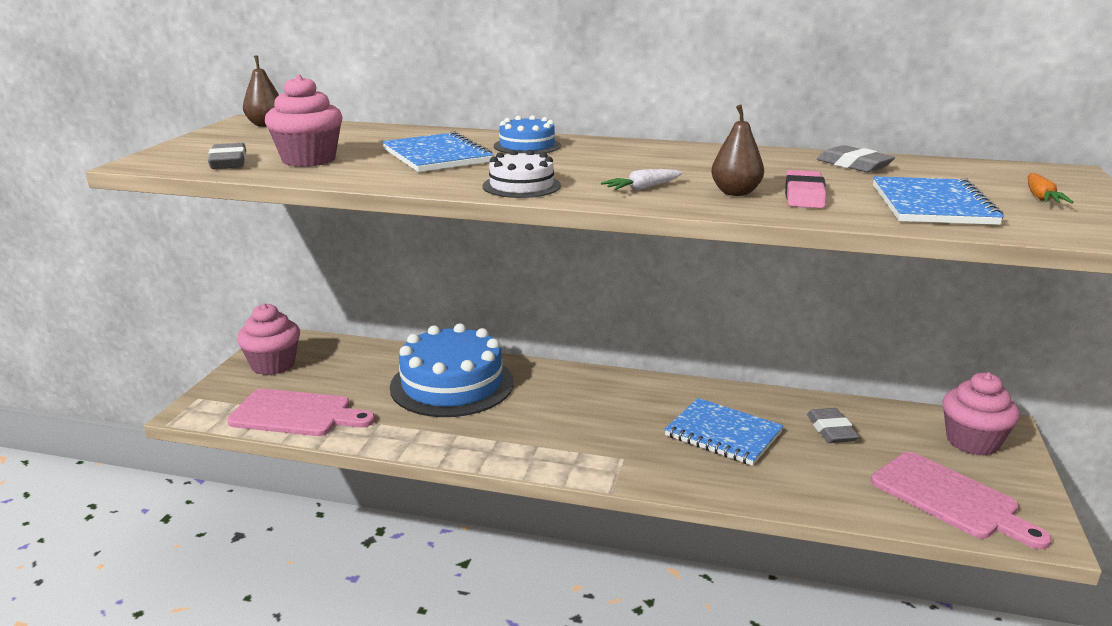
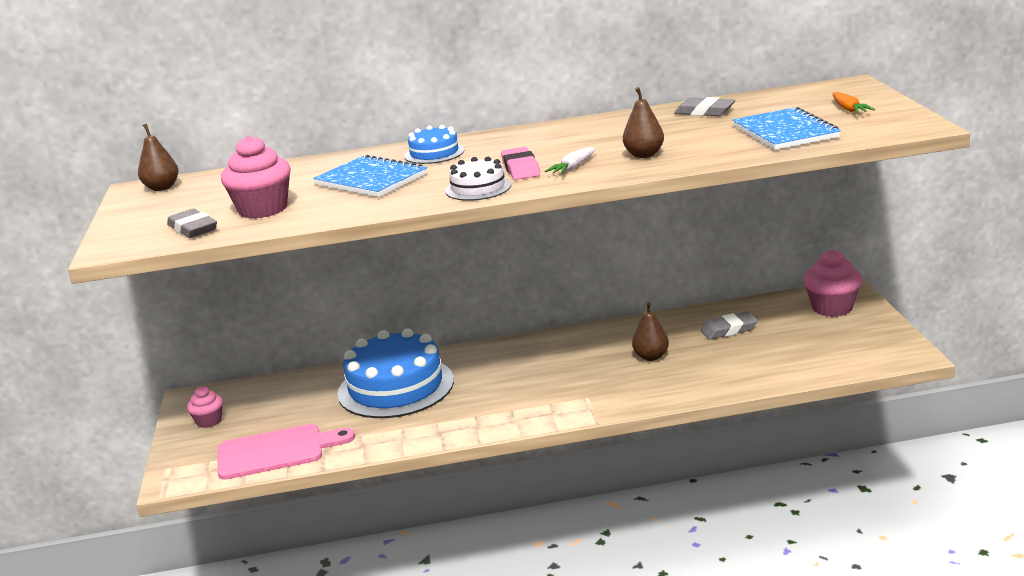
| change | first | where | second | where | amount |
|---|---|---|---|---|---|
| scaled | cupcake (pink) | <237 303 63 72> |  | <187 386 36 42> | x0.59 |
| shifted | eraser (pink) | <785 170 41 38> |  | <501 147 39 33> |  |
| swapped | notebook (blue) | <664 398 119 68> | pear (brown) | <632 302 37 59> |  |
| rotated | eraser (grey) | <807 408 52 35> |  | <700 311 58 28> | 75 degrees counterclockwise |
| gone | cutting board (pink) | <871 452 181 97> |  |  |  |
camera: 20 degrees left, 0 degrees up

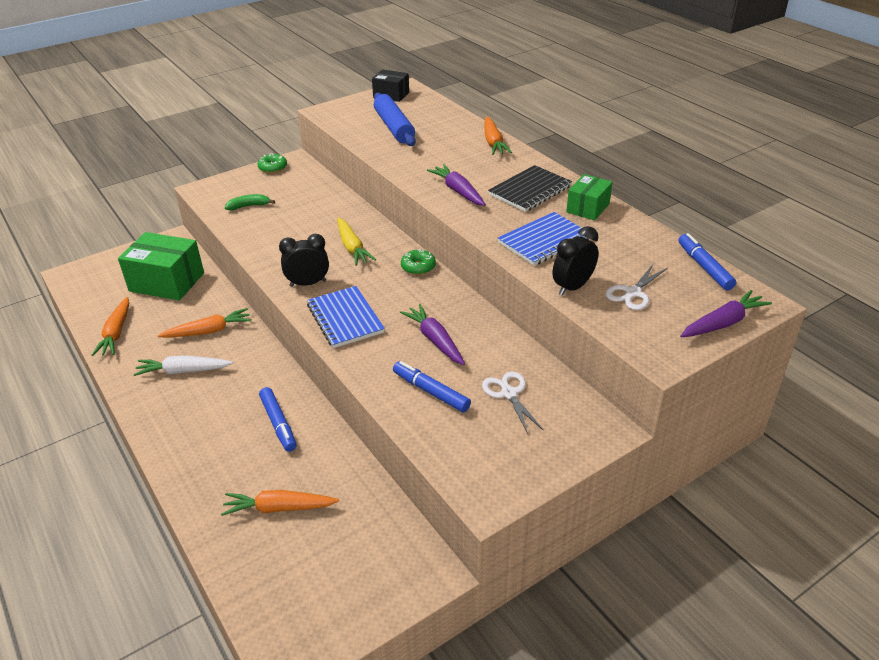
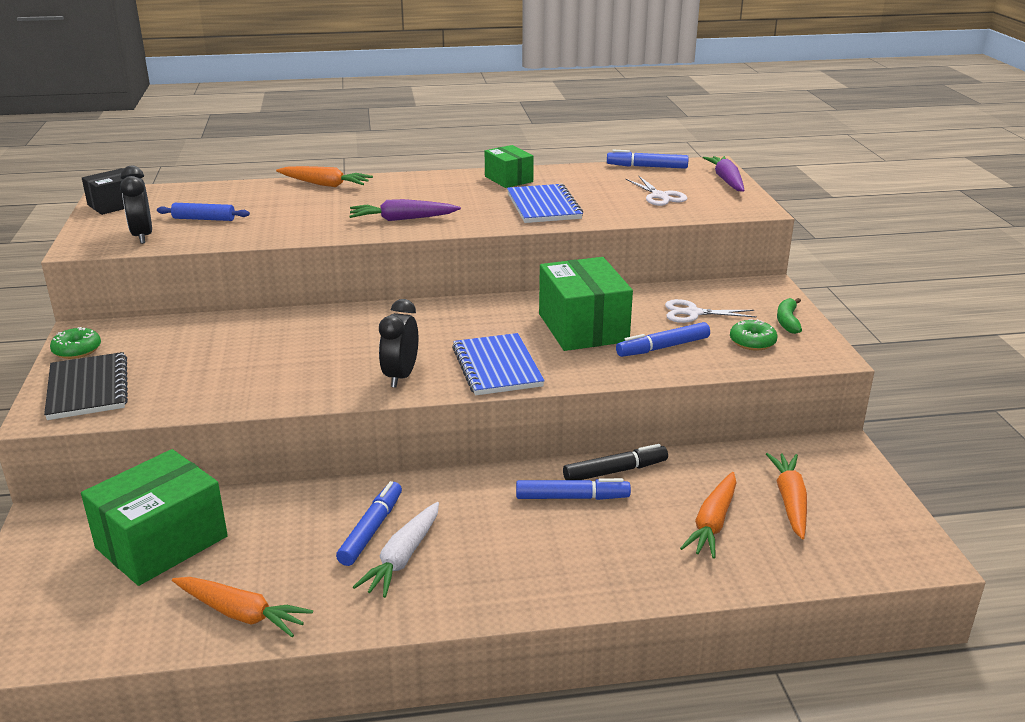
| change | first | where | second | where | amount |
|---|---|---|---|---|---|
| shifted | notebook (black) | <488 165 84 47> |  | <44 352 84 68> |  |
| shifted | clock (black) | <552 226 47 70> |  | <120 166 32 78> |  |
| scaled | rolling pin (blue) | <374 93 42 53> |  | <157 203 93 18> | x0.56 |
| new |  |  | marker (blue) | <336 481 66 85> |  |
| rotated | notebook (blue) | <307 286 78 62> |  | <452 333 93 62> | 75 degrees clockwise |
| swapped | carrot (purple) | <400 304 65 61> | box (green) | <539 257 94 94> |  |
| new |  |  | marker (black) | <563 444 105 36> |  |
| shifted | donut (green) | <401 249 35 26> |  | <730 319 48 32> |  |
| shifted | carrot (orange) | <158 308 94 30> |  | <766 453 41 86> |  |
| shifted | banana (green) | <225 194 50 16> |  | <777 298 25 36> |  |
| gone | carrot (yellow) | <337 218 39 48> |  |  |  |
camera: 65 degrees left, 10 degrees down

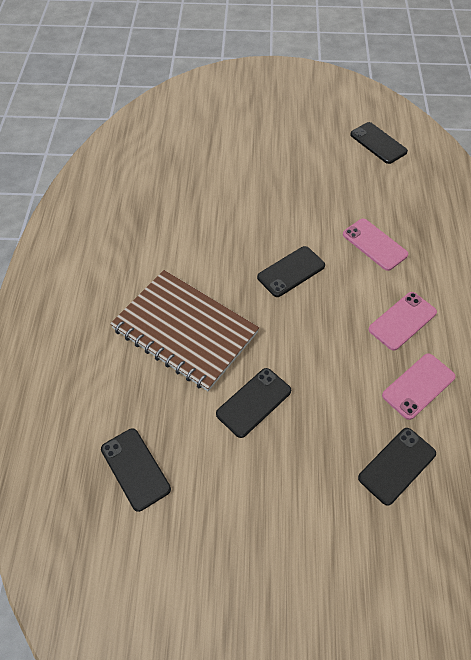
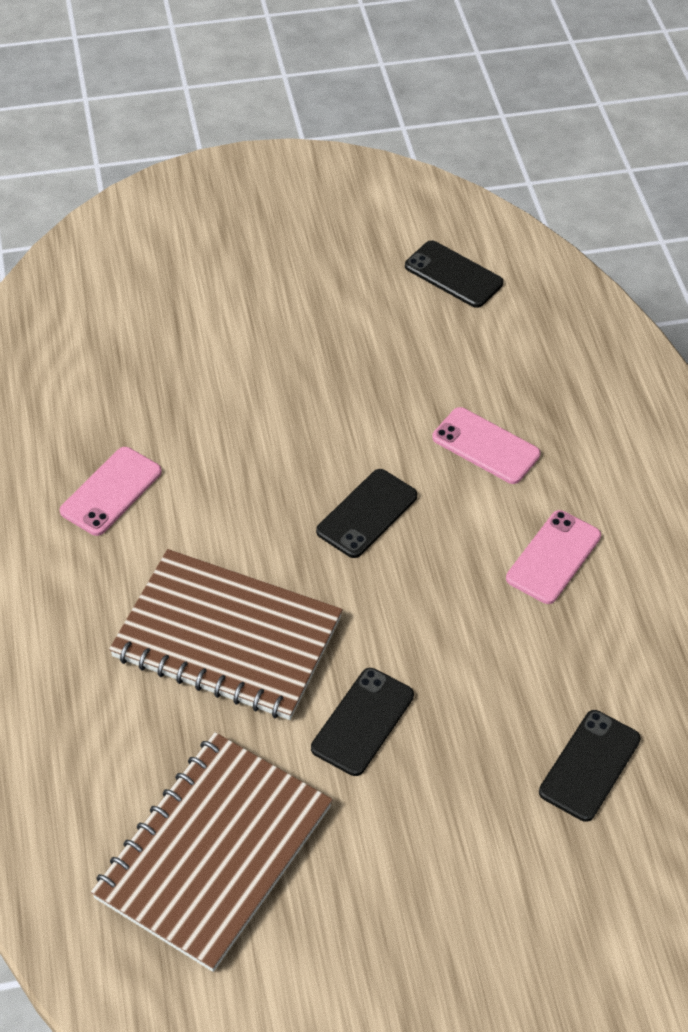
| change | first | where | second | where | amount |
|---|---|---|---|---|---|
| shifted | phone (pink) | <382 353 73 67> |  | <60 447 102 89> |  |
| swapped | phone (black) | <101 428 70 84> | notebook (brown) | <91 732 242 240> |  |
camera: 15 degrees left, 5 degrees down

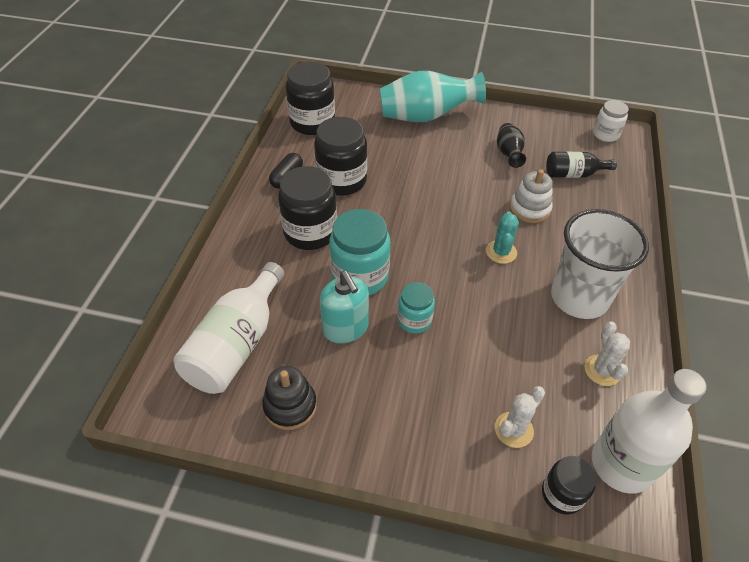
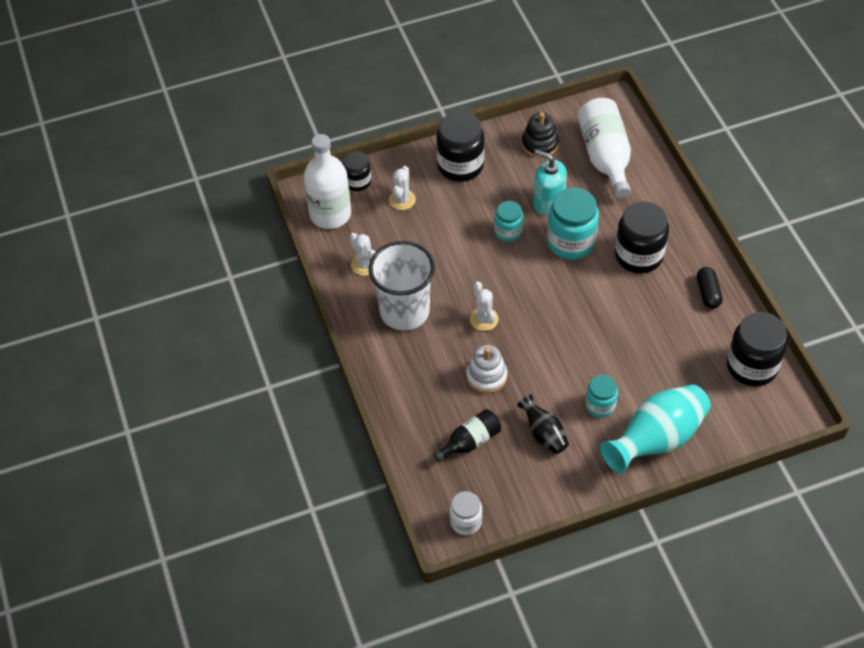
| change | first | where | second | where | amount |
|---|---|---|---|---|---|
| shifted | jar (black) | <314 117 53 79> |  | <436 112 48 70> |  |
| repainted | cactus (turquoise) | <486 211 33 53> | cactus (white) | <470 281 29 50> |  |
| new |  |  | jar (turquoise) | <585 375 33 43> |  |
camera: 150 degrees right, 5 degrees up

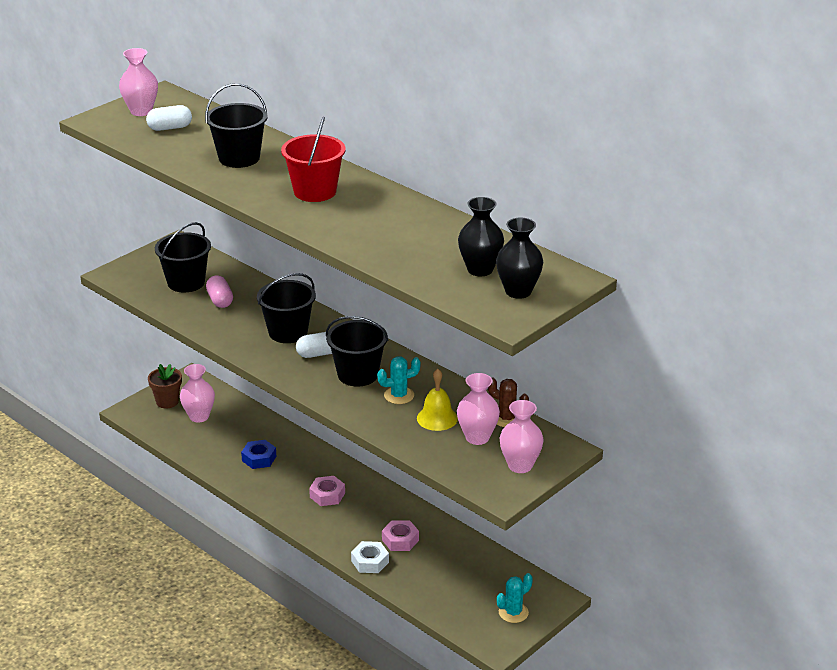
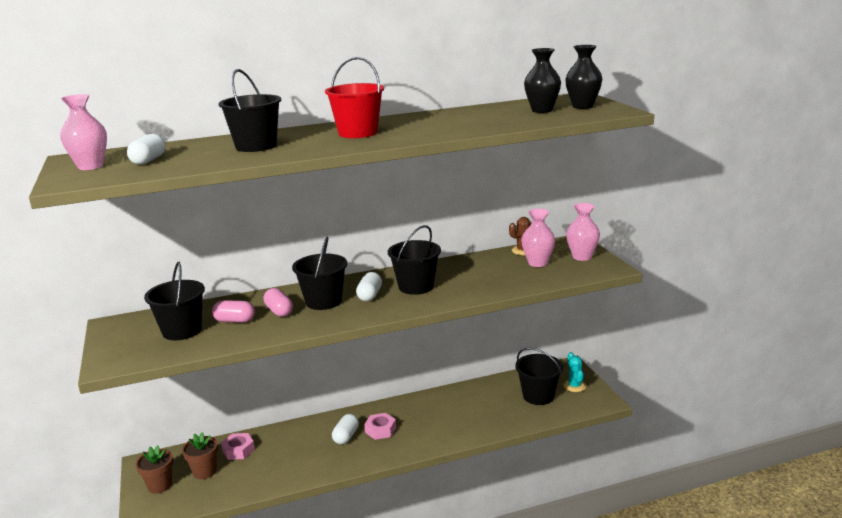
| change | first | where | second | where | amount |
|---|---|---|---|---|---|
| swapped | vase (pink) | <180 364 35 59> | flower pot (brown) | <182 432 36 47> |  |
| shifted | nut (pink) | <382 520 37 31> |  | <221 433 34 27> |  |
| new |  |  | capsule (pink) | <263 288 30 29> |  |
| new |  |  | capsule (white) | <332 414 27 30> |  |
| new |  |  | bucket (black) | <515 348 48 57> |  |
| gone | nut (blue) | <241 440 35 29> |  |  |  |
| gone | nut (white) | <351 541 38 32> |  |  |  |
| gone | cactus (turquoise) | <377 356 44 48> |  |  |  |
| gone | bell (yellow) | <417 369 41 62> |  |  |  |
camera: 60 degrees left, 10 degrees down

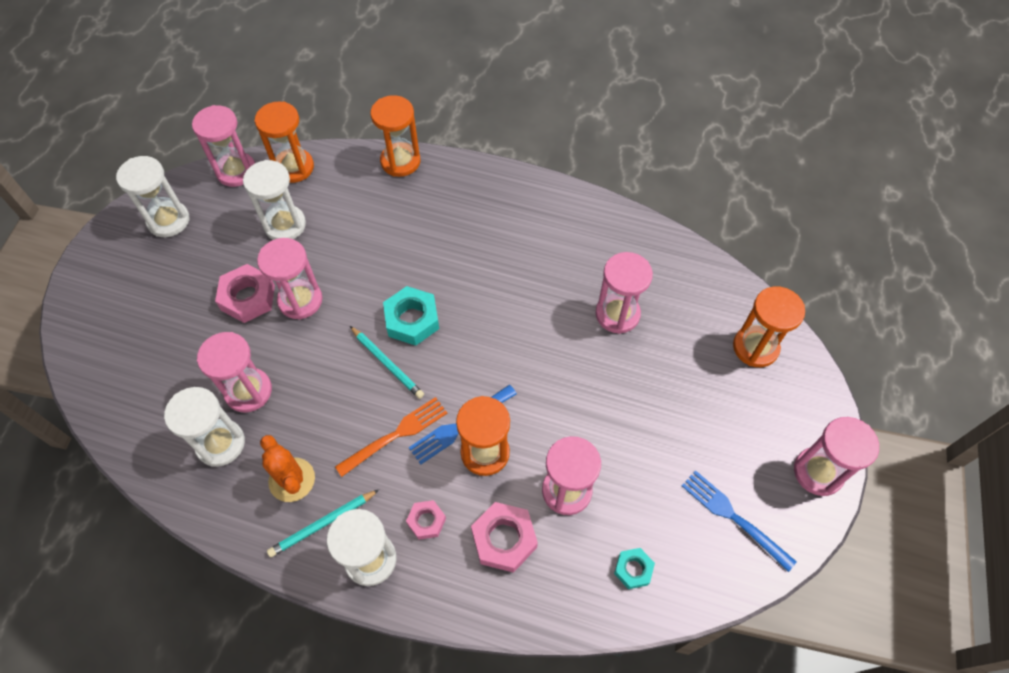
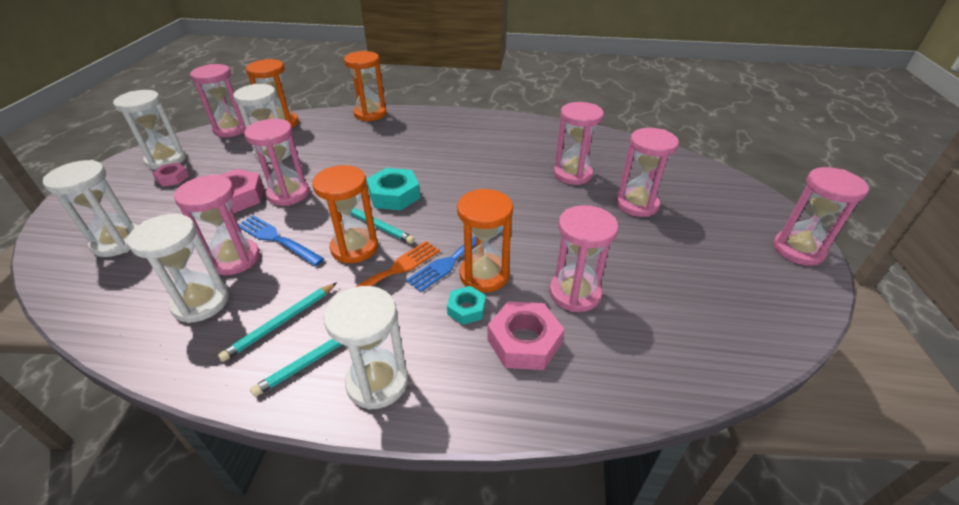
| change | first | where | second | where | amount |
|---|---|---|---|---|---|
| new |  |  | hourglass (white) | <43 160 95 97> |  |
| shifted | nut (pink) | <406 500 40 40> |  | <152 163 37 24> |  |
| swapped | cactus (orange) | <260 435 55 67> | pencil (turquoise) | <218 283 119 79> |  |
| shifted | fork (blue) | <682 470 115 102> |  | <238 215 87 51> |  |
| shifted | hourglass (orange) | <733 286 72 81> |  | <312 165 66 98> |  |
| shifted | nut (turquoise) | <614 548 41 41> |  | <447 286 39 39> |  |
| new |  |  | hourglass (pink) | <616 128 63 89> |  |
camera: 10 degrees left, 20 degrees down

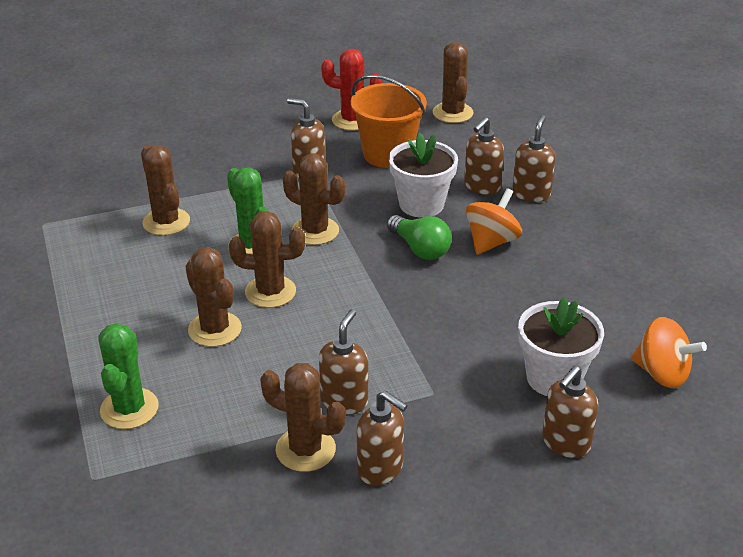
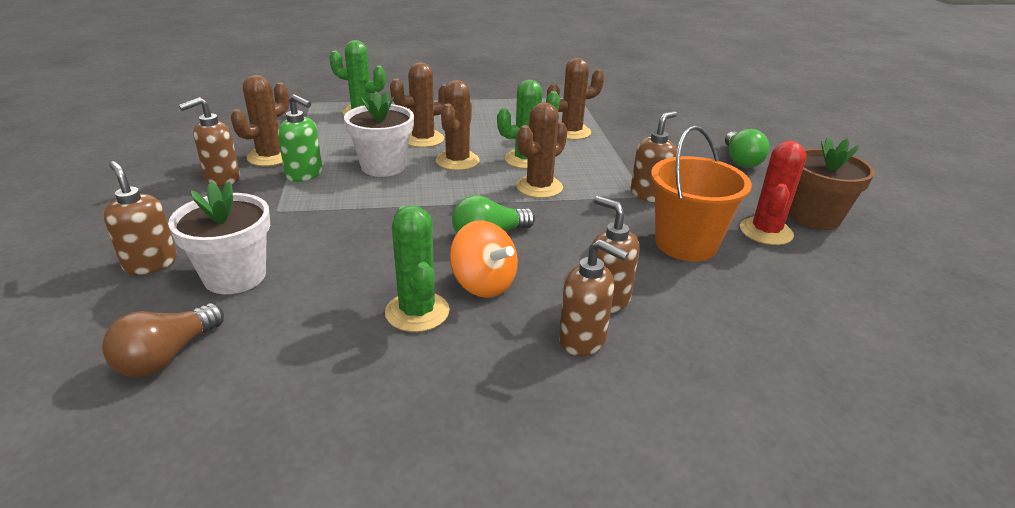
| change | first | where | second | where | amount |
|---|---|---|---|---|---|
| swapped | spinning top (orange) | <631 317 76 71> | light bulb (brown) | <102 303 122 75> |  |
| repainted | soap dispenser (brown) | <319 309 49 105> | soap dispenser (green) | <278 94 44 88> |  |
| shifted | flower pot (white) | <389 133 69 85> |  | <344 91 70 86> |  |
| new |  |  | cactus (green) | <385 205 65 127> |  |
| new |  |  | light bulb (green) | <725 129 45 39> |  |
| new |  |  | flower pot (brown) | <789 137 86 93> |  |
| gone | cactus (brown) | <433 42 41 81> |  |  |  |
camera: 100 degrees right, 5 degrees down

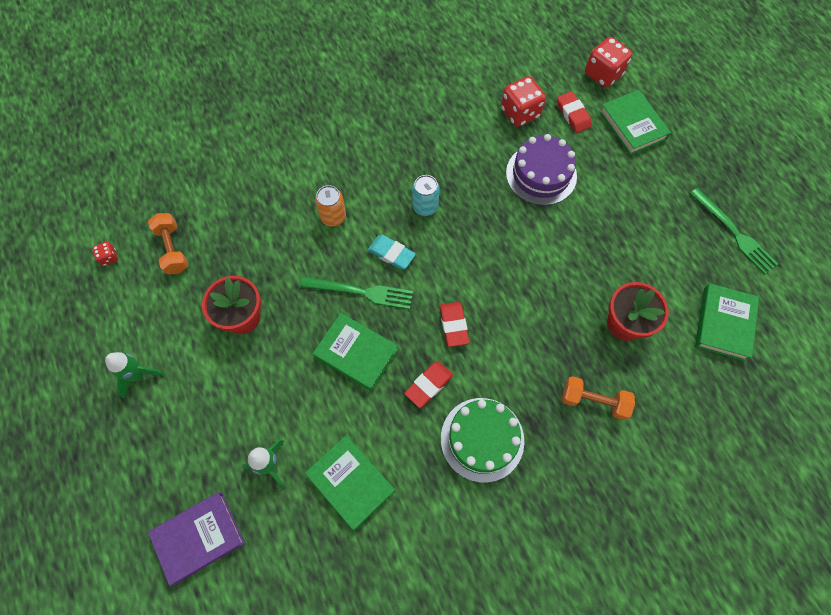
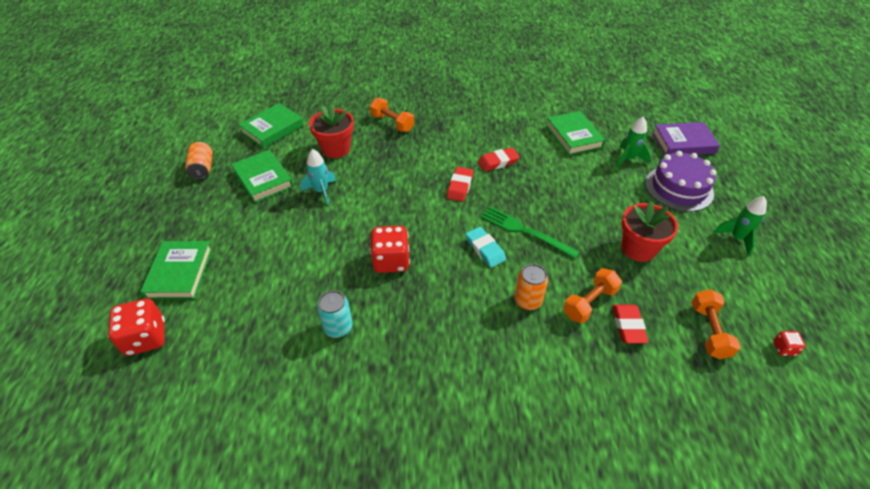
| change | first | where | second | where | amount |
|---|---|---|---|---|---|
| swapped | fork (green) | <690 188 88 87> | can (orange) | <185 142 28 37> |  |
| shifted | book (green) | <313 313 85 78> |  | <231 150 63 53> |  |
| new |  |  | rocket (turquoise) | <301 149 35 56> |  |
| shifted | can (turquoise) | <412 175 28 41> |  | <317 290 36 48> |  |
| shifted | dice (red) | <501 76 45 51> |  | <370 226 40 47> |  |
| new |  |  | dumbbell (orange) | <563 268 59 55> |  |
| shifted | eraser (red) | <557 91 35 42> |  | <613 305 35 38> |  |
| shifted | cake (purple) | <506 134 71 71> |  | <645 151 72 61> |  |
| gone | cake (green) | <441 398 83 85> |  |  |  |
camera: 155 degrees left, 20 degrees down

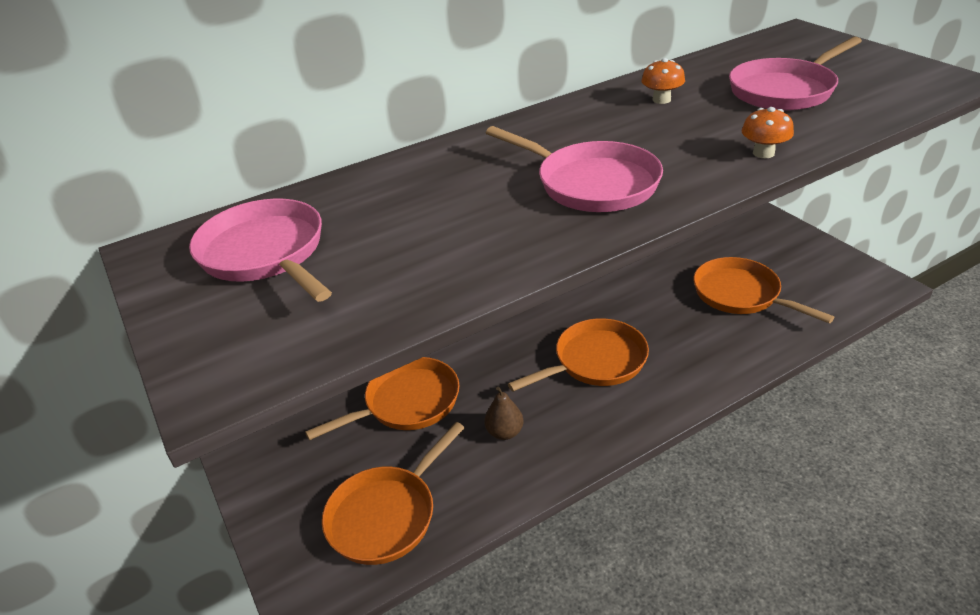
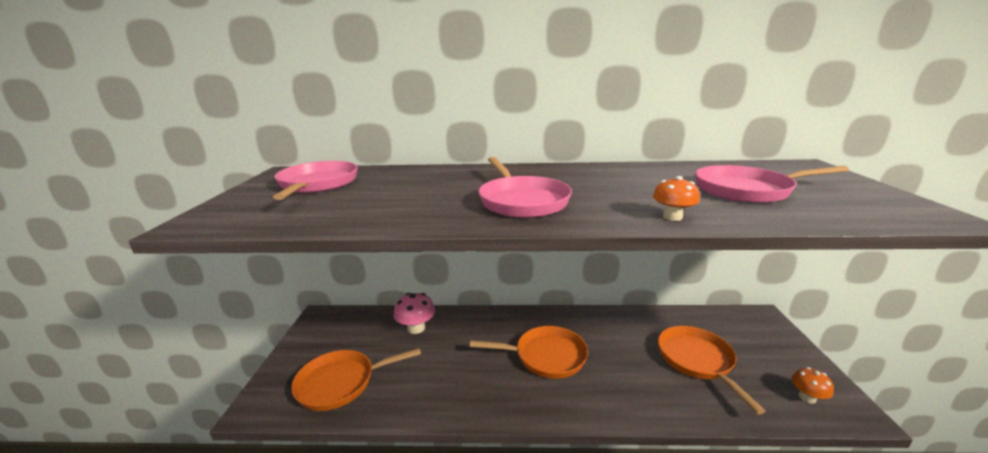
| change | first | where | second | where | amount |
|---|---|---|---|---|---|
| swapped | pan (orange) | <305 357 155 83> | mushroom (pink) | <394 293 41 41> |  |
| shifted | mushroom (orange) | <641 58 44 46> |  | <792 367 42 37> |  |
| gone | pear (brown) | <484 387 39 53> |  |  |  |
camera: 30 degrees right, 15 degrees down

